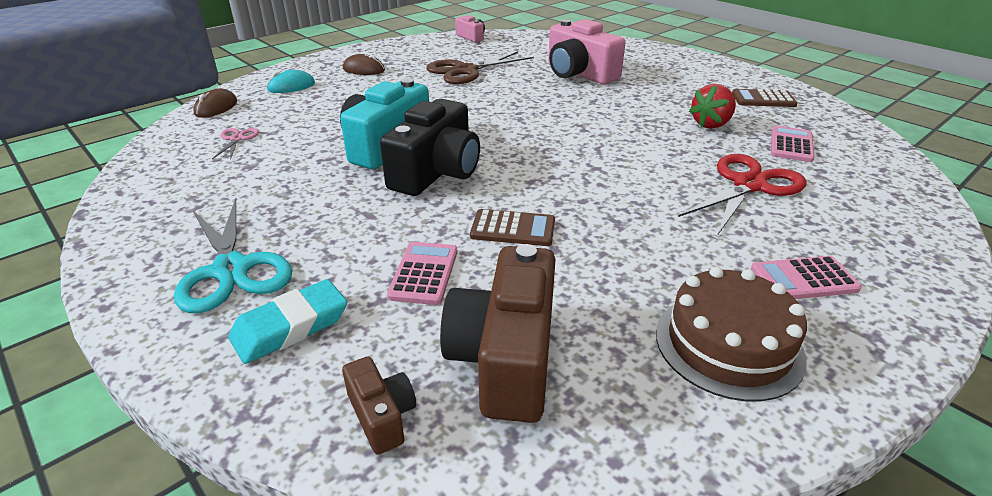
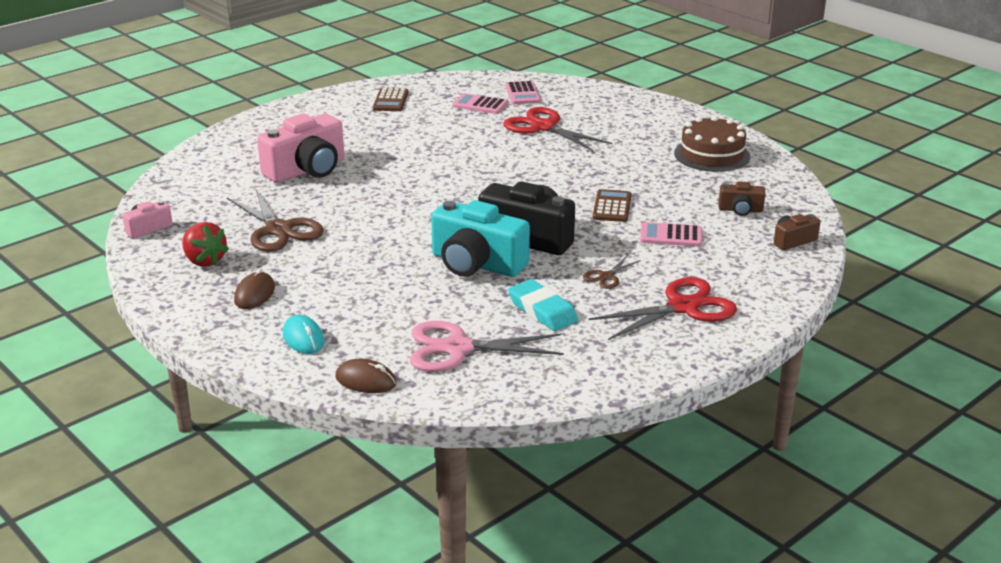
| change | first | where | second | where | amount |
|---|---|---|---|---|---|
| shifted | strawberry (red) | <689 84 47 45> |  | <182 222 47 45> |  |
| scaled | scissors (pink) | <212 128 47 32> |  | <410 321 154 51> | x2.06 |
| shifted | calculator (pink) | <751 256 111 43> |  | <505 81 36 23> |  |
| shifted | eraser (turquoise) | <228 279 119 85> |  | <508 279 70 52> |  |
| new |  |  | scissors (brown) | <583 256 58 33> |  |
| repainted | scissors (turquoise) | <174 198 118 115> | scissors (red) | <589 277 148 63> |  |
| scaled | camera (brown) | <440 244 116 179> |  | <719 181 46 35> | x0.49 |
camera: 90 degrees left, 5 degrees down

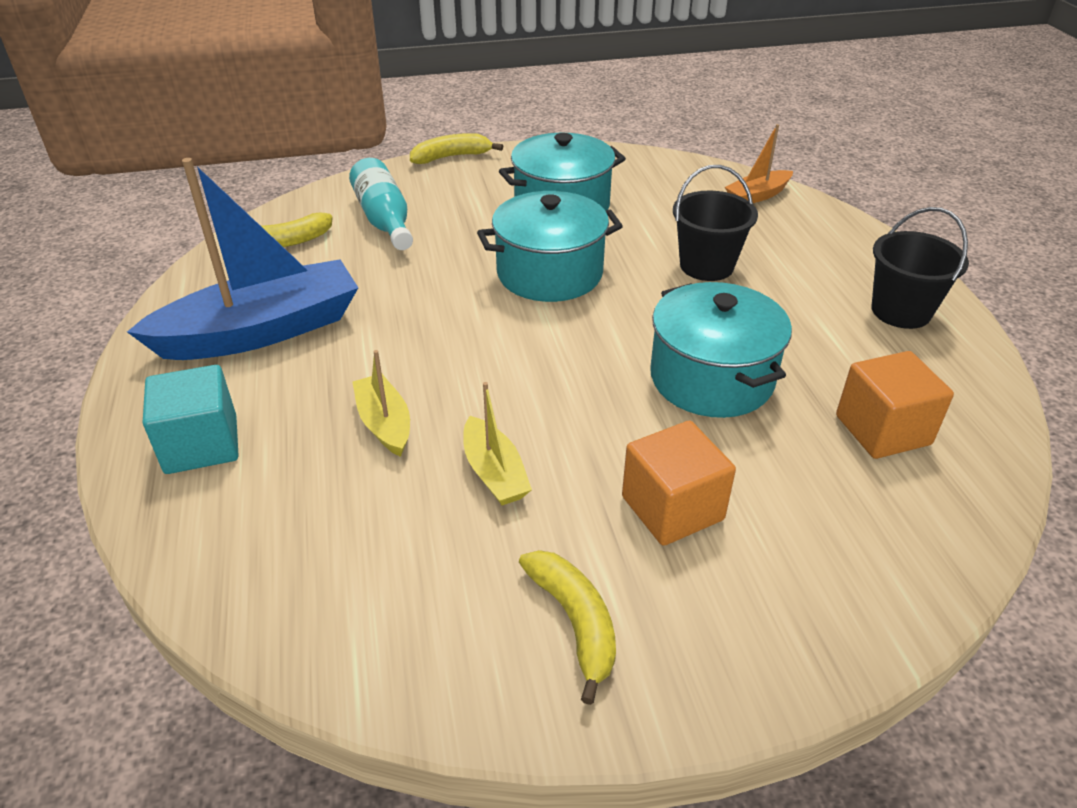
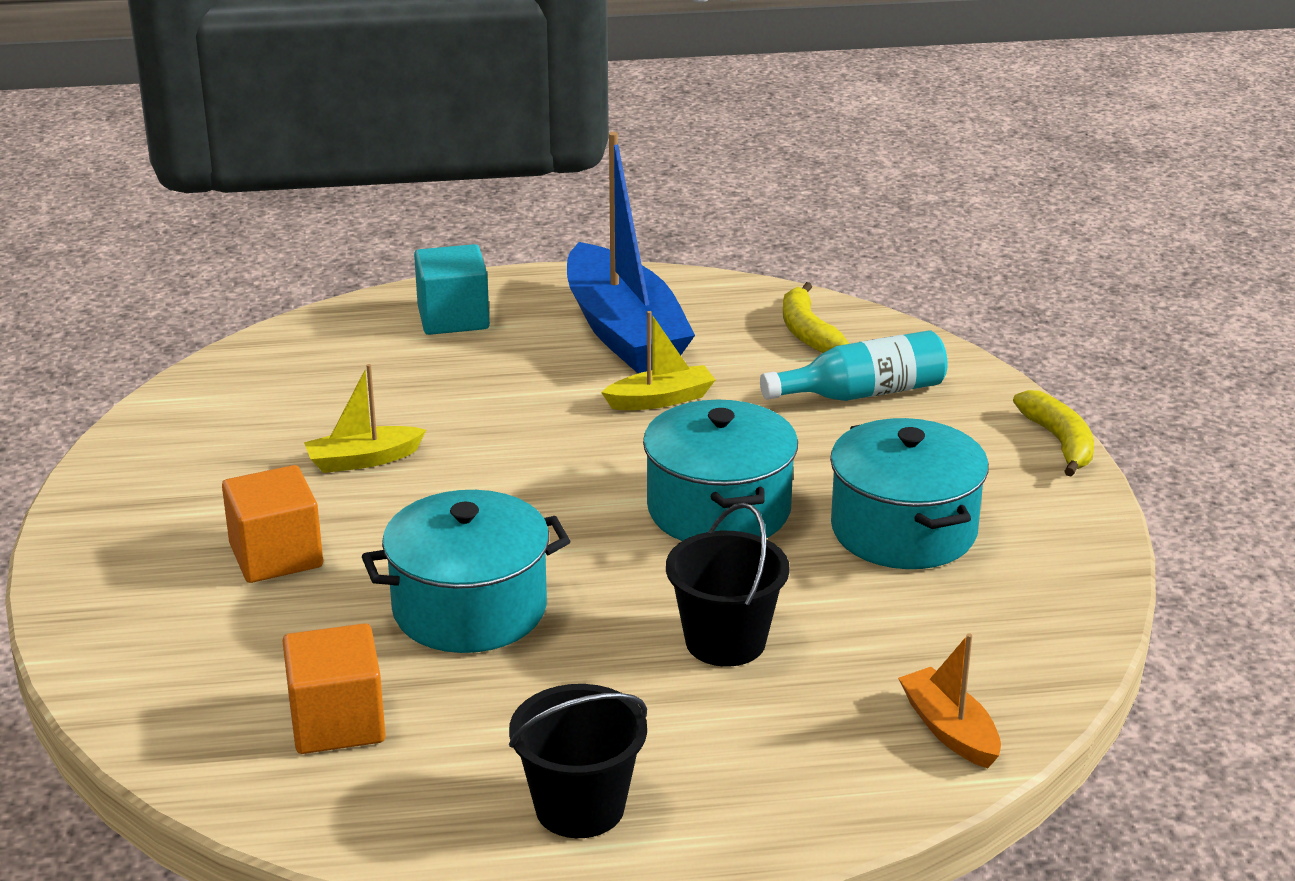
| change | first | where | second | where | amount |
|---|---|---|---|---|---|
| shifted | boat (yellow) | <352 350 58 107> |  | <601 311 114 99> |  |
| gone | banana (yellow) | <519 550 97 155> |  |  |  |
camera: 95 degrees right, 10 degrees down

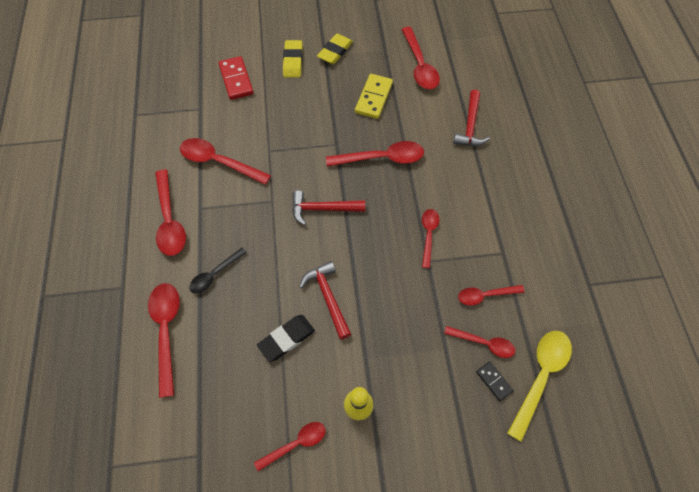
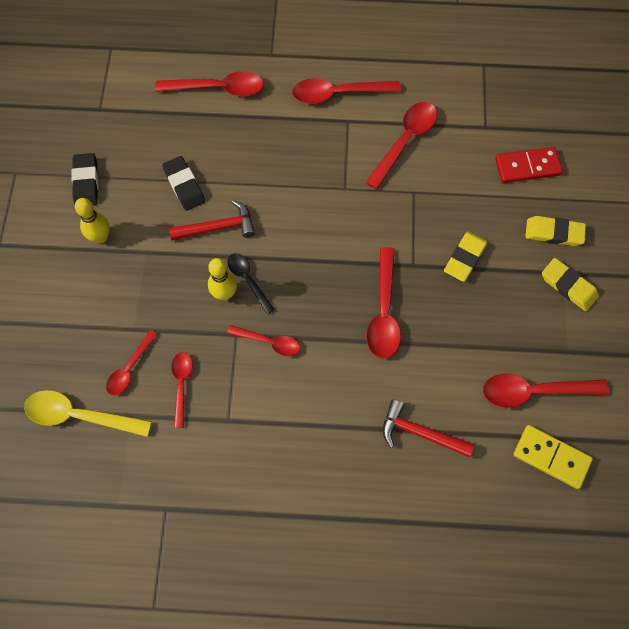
| change | first | where | second | where | amount |
|---|---|---|---|---|---|
| rotated | spoon (yellow) | <507 331 65 111> |  | <24 390 128 47> | 150 degrees clockwise |
| swapped | spoon (red) | <254 422 72 49> | eraser (black) | <71 153 27 52> |  |
| new |  |  | bowling pin (yellow) | <208 258 29 42> |  |
| shifted | spoon (black) | <189 248 58 45> |  | <227 253 48 61> |  |
| new |  |  | eraser (yellow) | <444 231 44 51> |  |
| shifted | domino (yellow) | <355 74 38 45> |  | <513 425 80 64> |  |
| gone | hammer (red) | <292 190 73 36> |  |  |  |
| gone | domino (black) | <476 361 38 40> |  |  |  |
camera: 100 degrees right, 5 degrees up

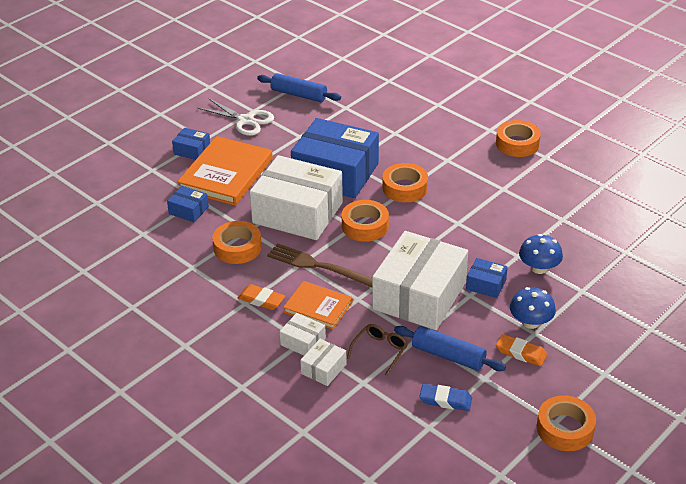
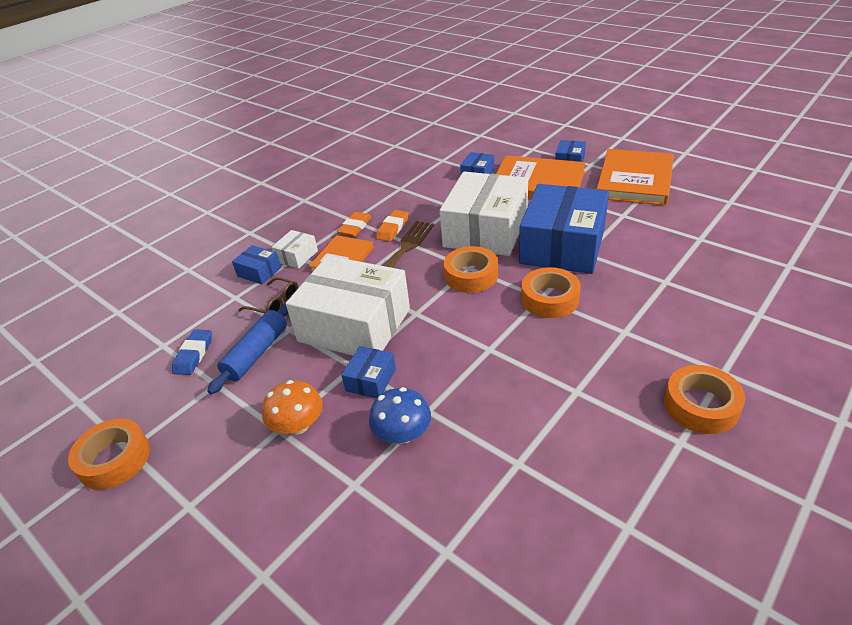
| change | first | where | second | where | amount |
|---|---|---|---|---|---|
| repainted | box (white) | <300 339 47 47> | box (blue) | <232 245 49 39> |  |
| repainted | mushroom (blue) | <510 287 46 42> | mushroom (orange) | <262 380 61 55> |  |
| shifted | eraser (orange) | <496 334 51 32> |  | <376 210 33 32> |  |
| swapped | scissors (white) | <198 98 76 38> | book (orange) | <597 149 77 57> |  |
| gone | tape (orange) | <212 221 50 43> |  |  |  |
| gone | rolling pin (blue) | <257 73 84 29> |  |  |  |
camera: 90 degrees right, 0 degrees up

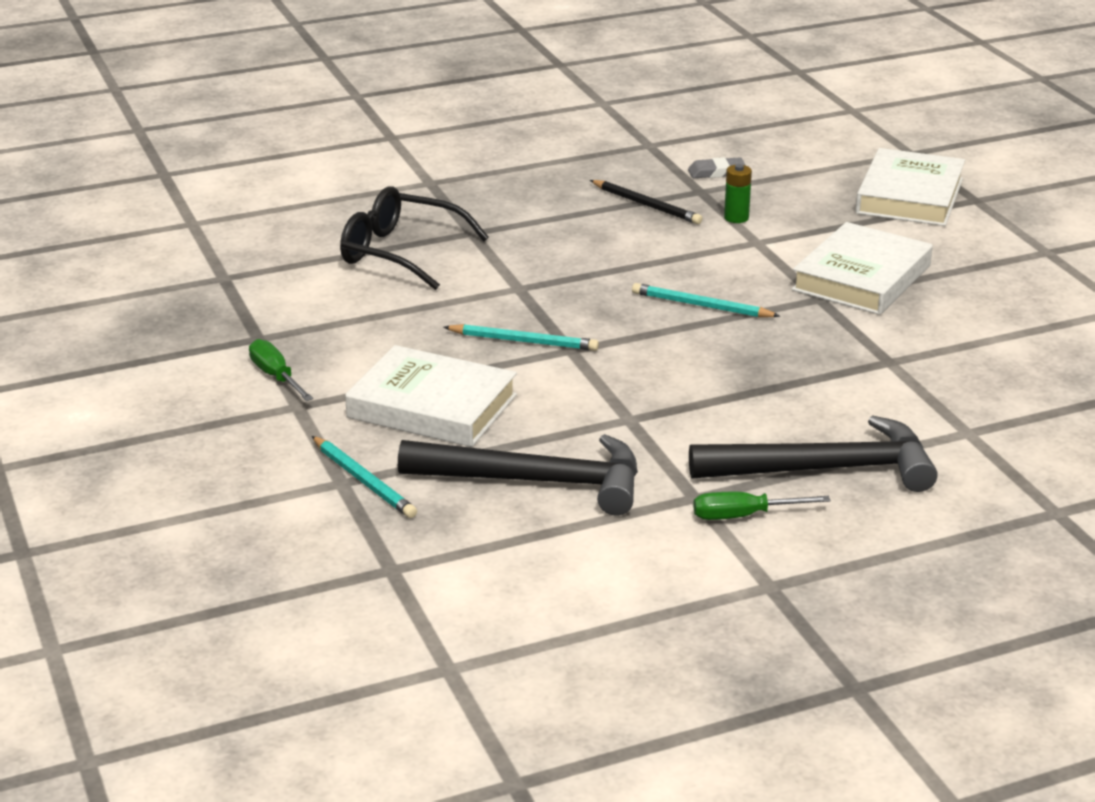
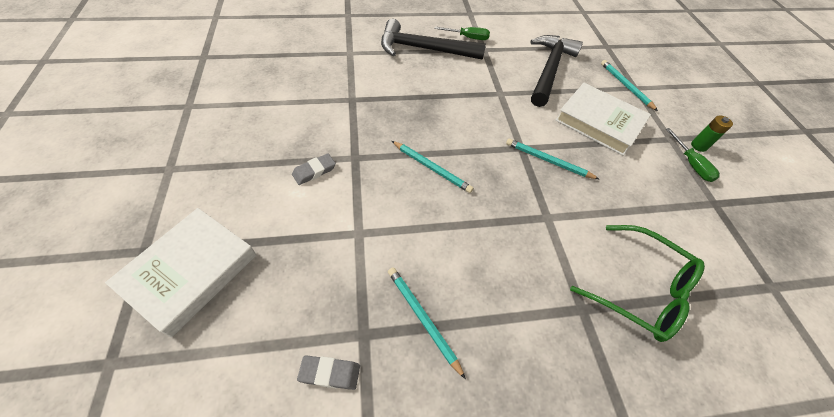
| change | first | where | second | where | amount |
|---|---|---|---|---|---|
| swapped | book (white) | <792 222 141 93> | eraser (grey) | <292 153 44 32> |  |
| repainted | pencil (black) | <590 180 112 44> | pencil (turquoise) | <388 267 78 112> |  |
| rotated | hammer (black) | <398 434 240 81> |  | <530 35 53 72> | 90 degrees clockwise |
| repainted | glasses (black) | <340 187 149 103> | glasses (green) | <570 225 135 117> |  |
| shifted | battery (green) | <724 164 28 59> |  | <691 115 42 37> |  |
camera: 170 degrees left, 25 degrees up

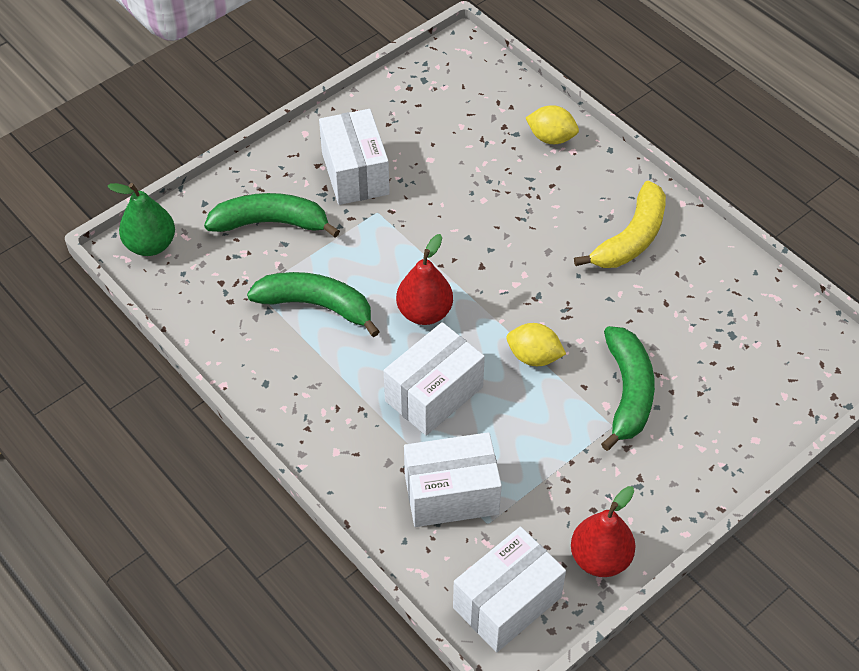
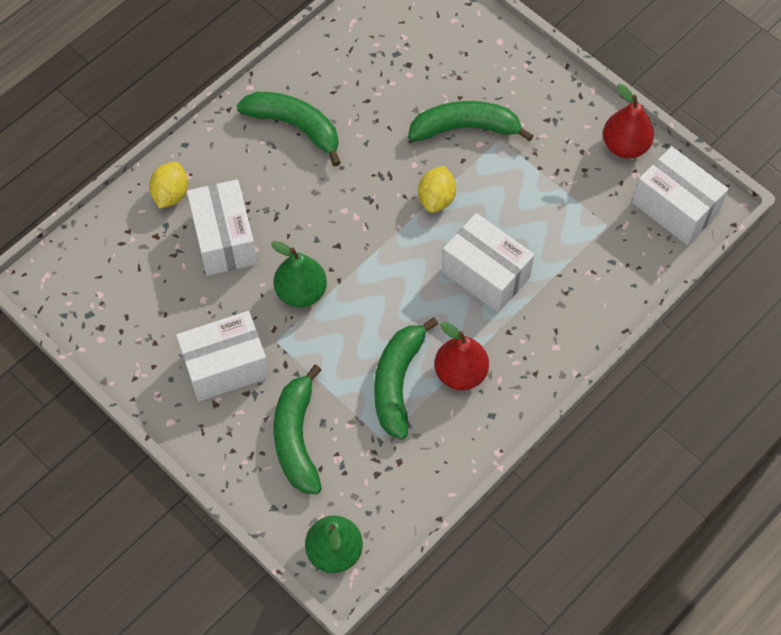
| change | first | where | second | where | amount |
|---|---|---|---|---|---|
| shifted | box (white) | <404 432 98 95> |  | <187 179 70 97> |  |
| repainted | banana (yellow) | <574 181 92 87> | banana (green) | <237 92 104 74> |  |
| new |  |  | pear (green) | <271 241 56 67> |  |
| shifted | pear (red) | <396 234 57 91> |  | <434 321 55 70> |  |
camera: 95 degrees left, 10 degrees up

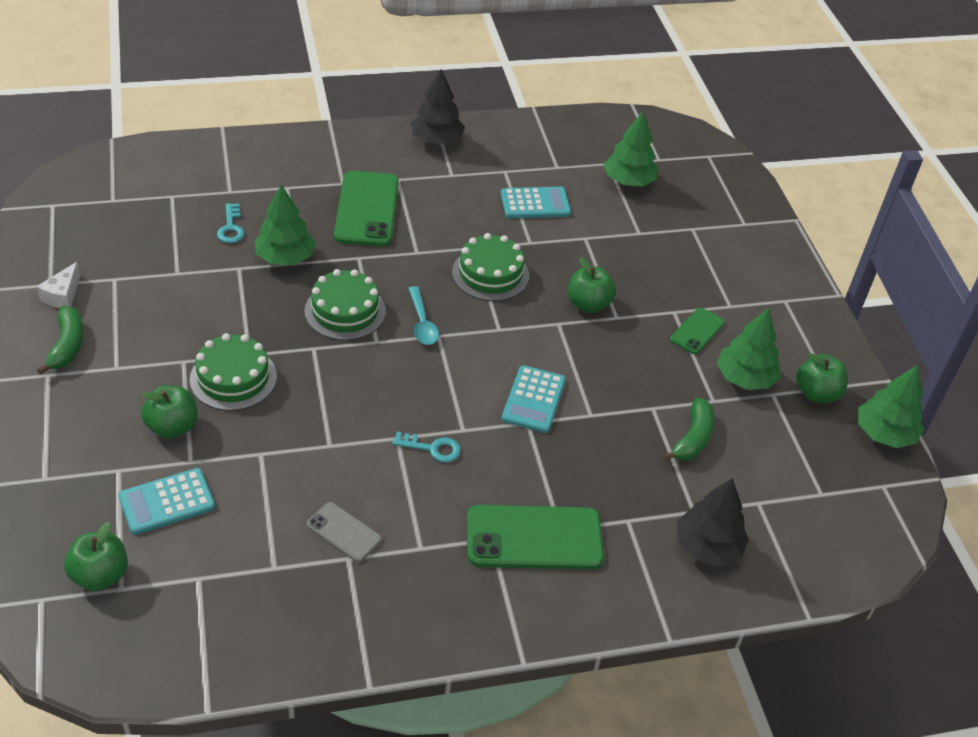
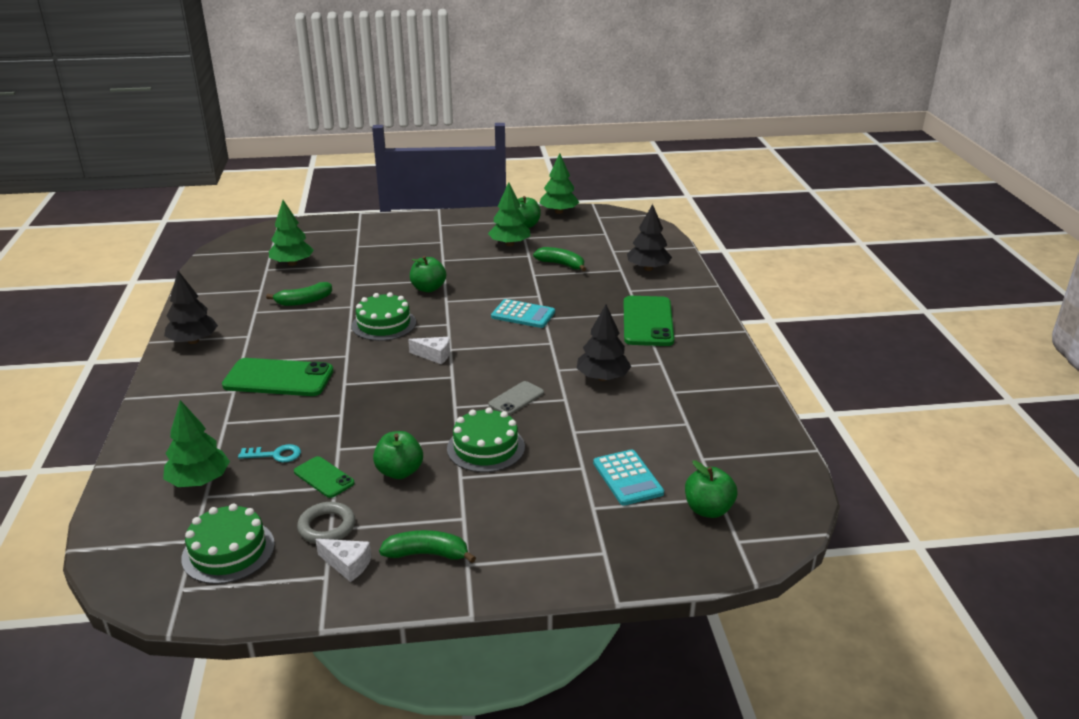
| change | first | where | second | where | amount |
|---|---|---|---|---|---|
| shifted | tree (green) | <254 184 62 81> |  | <163 400 67 87> |  |
| shifted | cake (green) | <304 269 82 71> |  | <181 504 94 80> |  |
| swapped | calculator (turquoise) | <501 187 70 31> | banana (green) | <266 282 66 24> |  |
| shifted | phone (green) | <670 308 55 46> |  | <294 456 61 42> |  |
| new |  |  | ring (grey) | <297 502 58 41> |  |
| shifted | apple (green) | <141 385 56 53> |  | <373 431 50 48> |  |
| swapped | spoon (turquoise) | <408 286 31 59> | cheese (white) | <408 337 42 27> |  |
| shifted | phone (grey) | <307 502 75 60> |  | <489 381 55 34> |  |
| new |  |  | tree (black) | <577 305 55 76> |  |
| gone | key (turquoise) | <392 432 69 31> |  |  |  |
camera: 80 degrees left, 15 degrees down

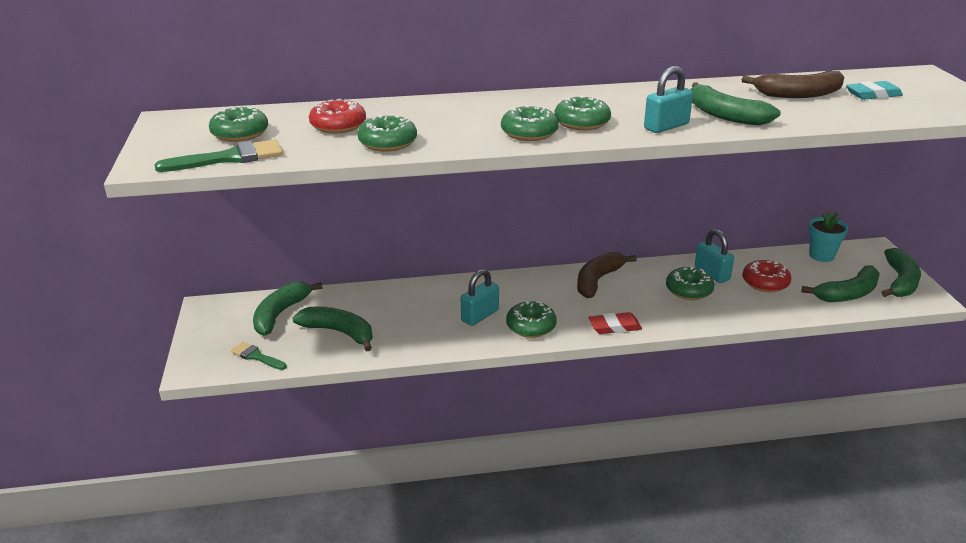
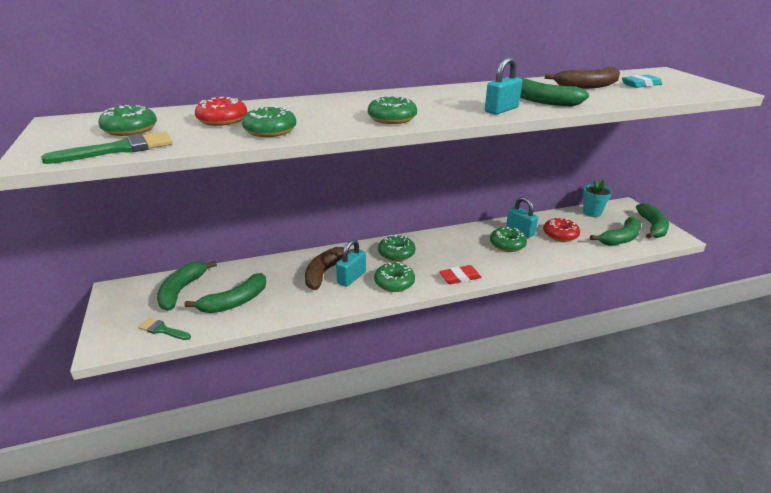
| change | first | where | second | where | amount |
|---|---|---|---|---|---|
| rotated | banana (green) | <293 307 80 44> |  | <184 273 82 40> | 120 degrees clockwise |
| shifted | banana (brown) | <577 252 60 46> |  | <305 247 49 43> |  |
| shifted | donut (green) | <554 96 57 34> |  | <378 235 38 26> |  |
camera: 10 degrees left, 0 degrees up

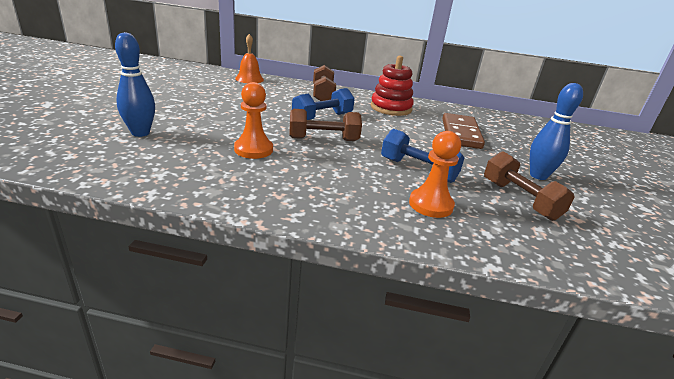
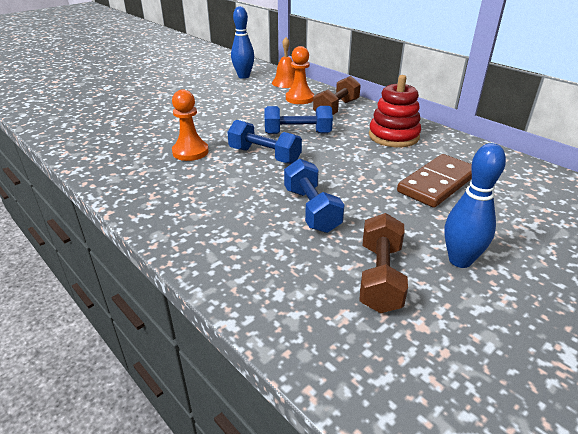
| change | first | where | second | where | amount |
|---|---|---|---|---|---|
| repainted | dumbbell (brown) | <289 109 73 32> | dumbbell (blue) | <227 120 75 44> |  |
| shifted | bowling pin (blue) | <115 32 40 105> |  | <231 6 23 73> |  |
| shifted | pawn (orange) | <409 131 52 87> |  | <286 46 28 58> |  |
camera: 40 degrees right, 5 degrees up

